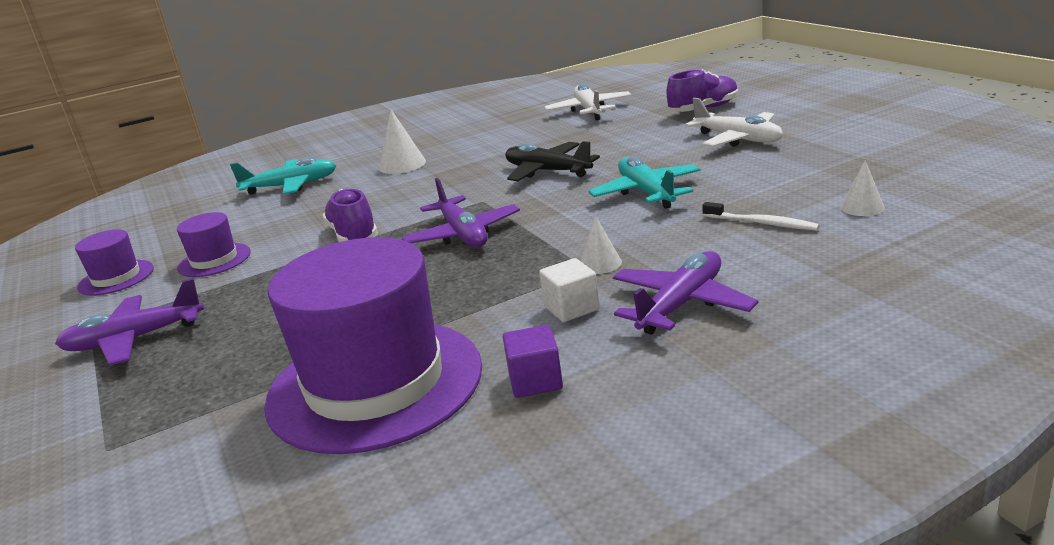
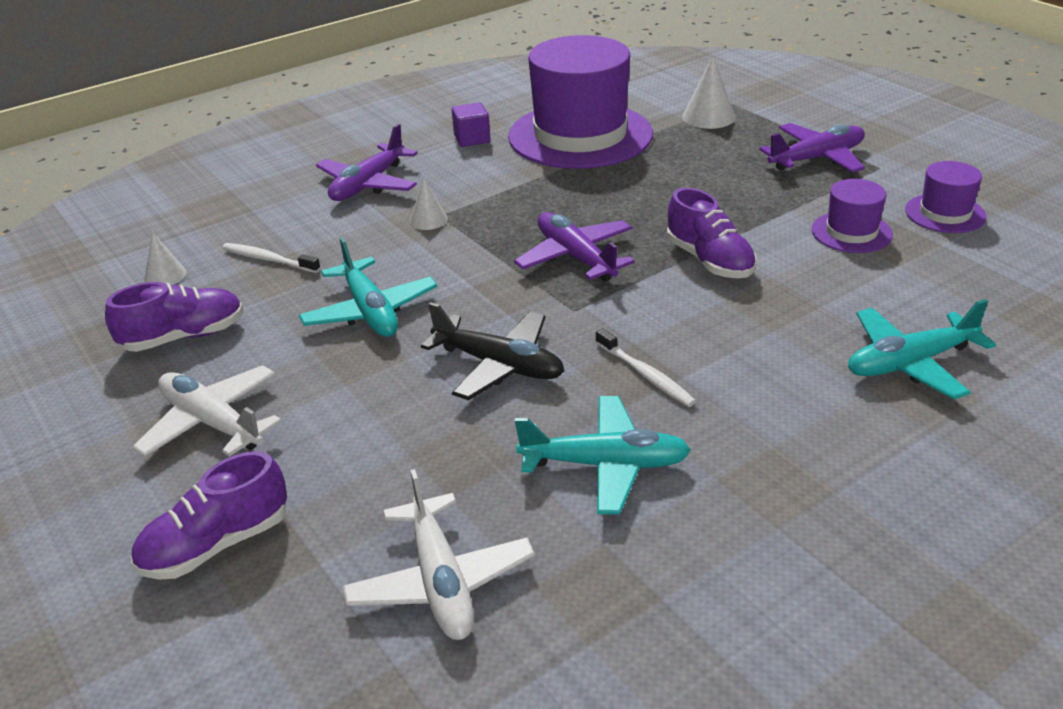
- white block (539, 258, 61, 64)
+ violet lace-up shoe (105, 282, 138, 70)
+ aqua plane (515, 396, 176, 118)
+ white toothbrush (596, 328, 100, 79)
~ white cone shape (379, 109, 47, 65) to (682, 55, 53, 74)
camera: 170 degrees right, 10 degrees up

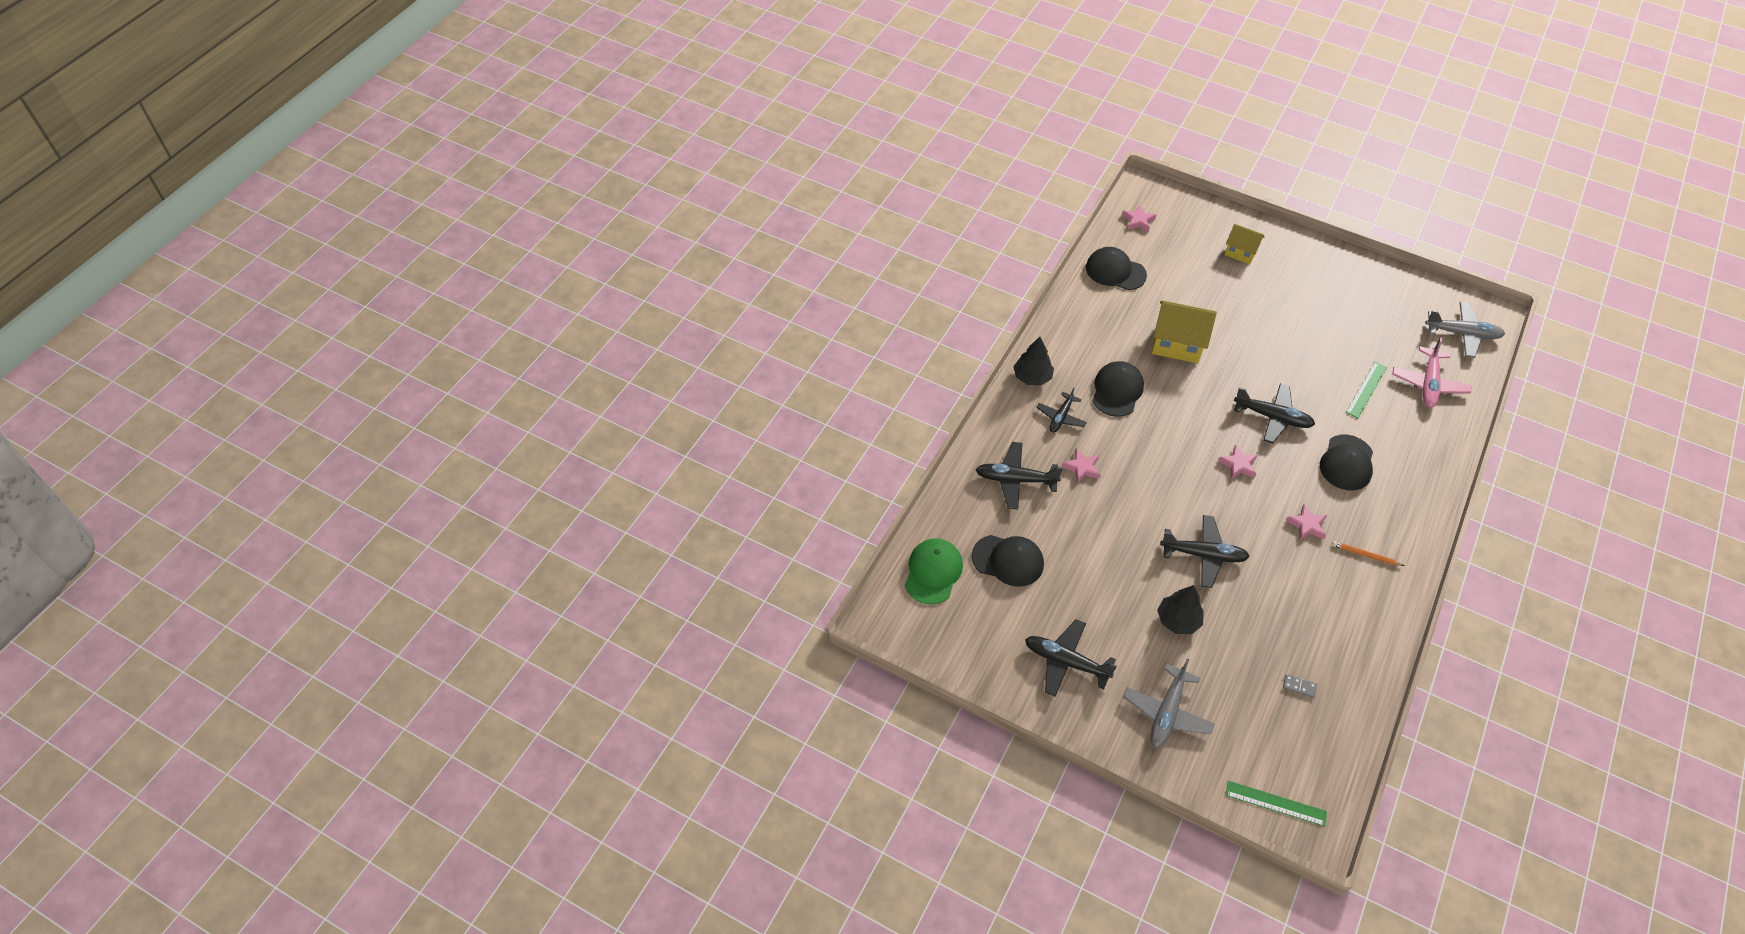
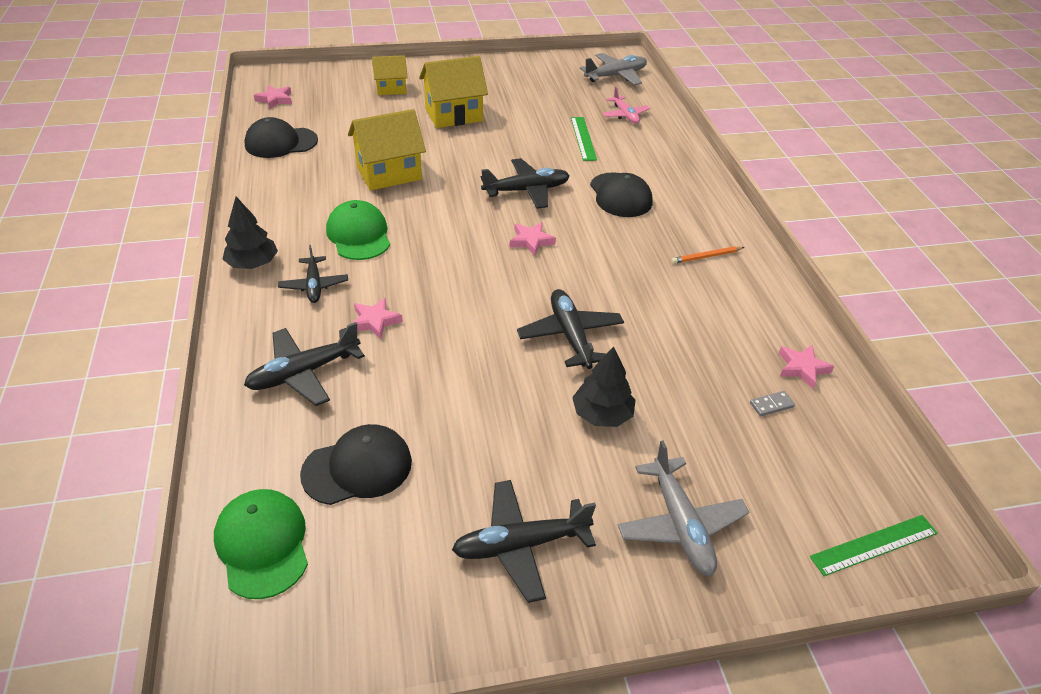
+ golden toy house (419, 56, 69, 72)
~ rosy star (1286, 504, 41, 36) to (779, 345, 55, 44)
~ jet-black cap (1092, 361, 52, 56) to emerald cap (326, 200, 64, 60)
~ jet-black plane (1160, 515, 90, 73) = (517, 289, 107, 80) 75 degrees counterclockwise
~ rosy plane (1392, 337, 79, 71) = (602, 87, 48, 37) x0.66
camera: 40 degrees left, 10 degrees down

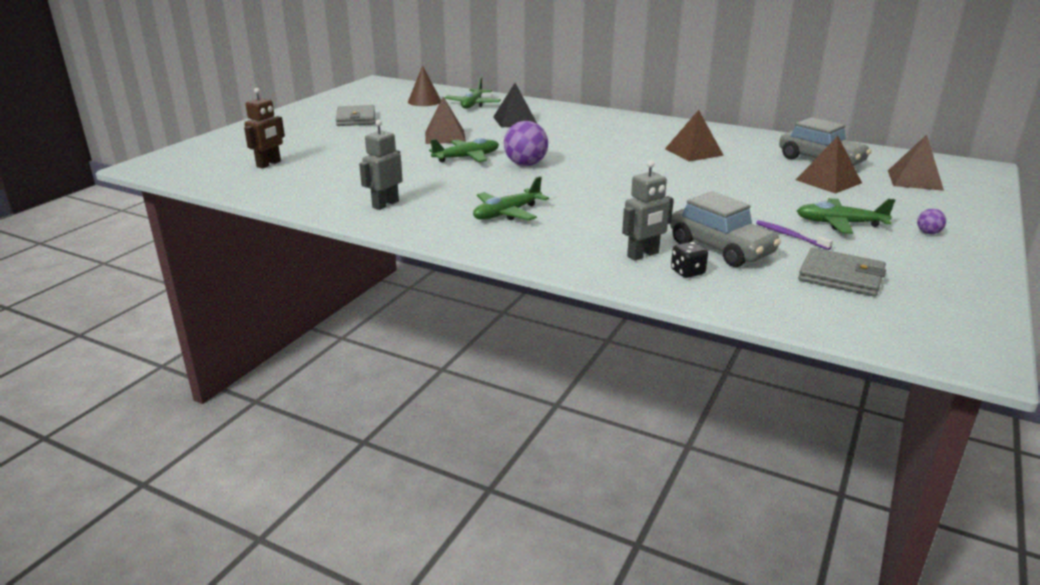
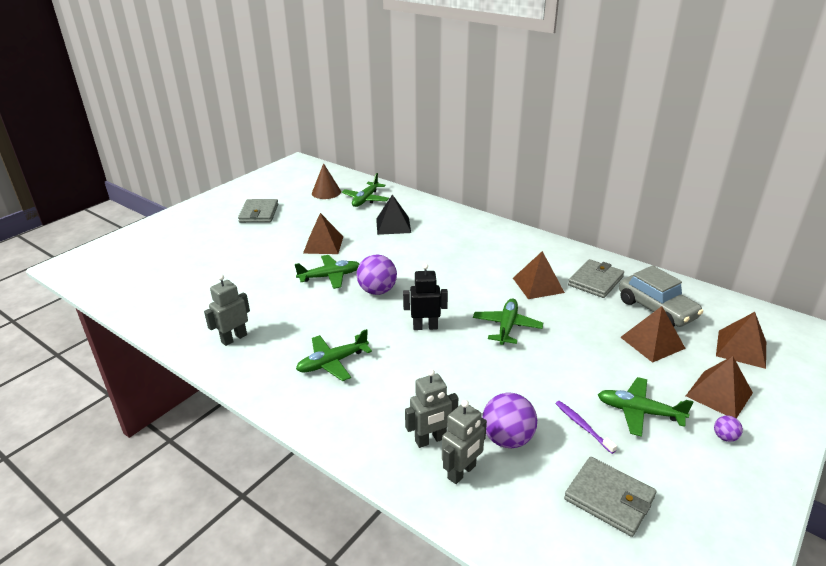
- brown robot (244, 88, 41, 81)
+ jet-black robot (403, 264, 45, 66)
+ emerald plane (473, 299, 70, 46)
+ ash-grey billfold (568, 259, 56, 39)
+ brown solid pyramid (686, 356, 67, 63)
~ ash-grey car (670, 191, 111, 76) to violet ball (482, 392, 55, 56)
~ jet-black dice (671, 242, 37, 36) to ash-grey robot (442, 400, 45, 84)
camera: 10 degrees right, 5 degrees up

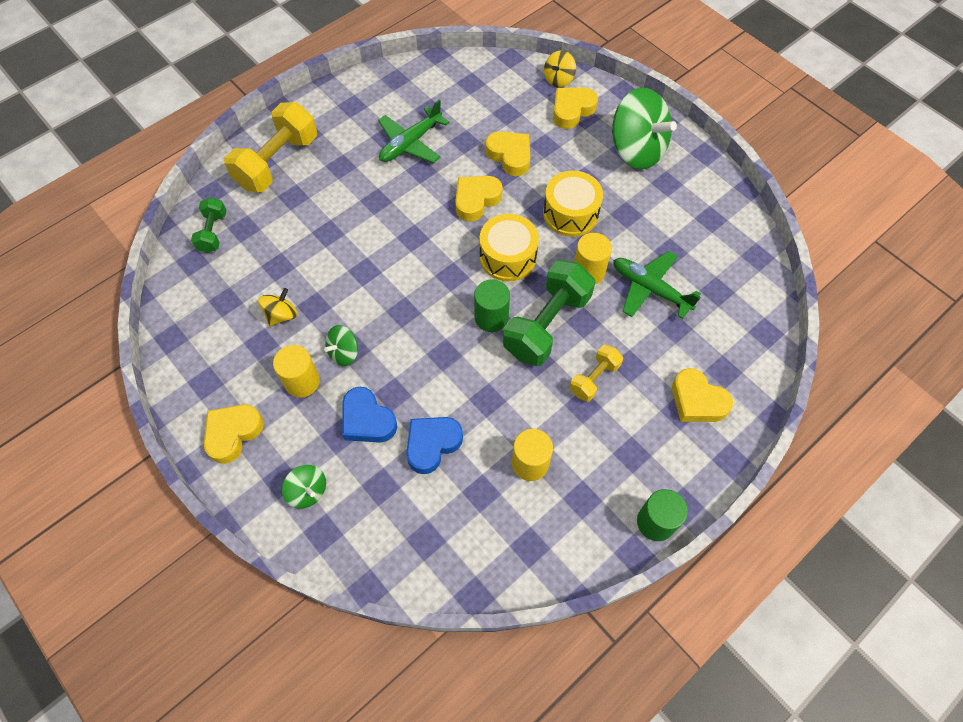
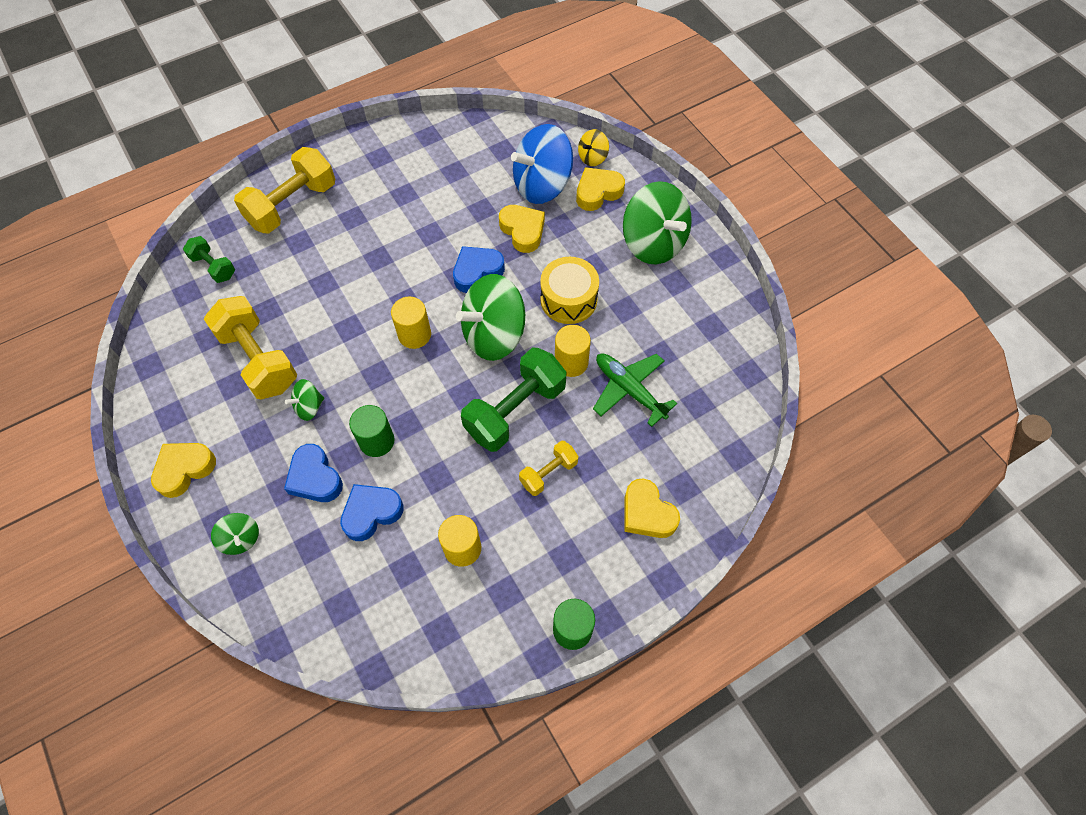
- emerald plane (378, 99, 72, 64)
+ royal blue whirligig (511, 124, 62, 80)
~ golden cylinder (273, 345, 47, 53) to (391, 296, 40, 53)
~ emerald cylinder (474, 279, 36, 53) to (349, 405, 46, 52)
~ golden whirligig (258, 288, 40, 38) to golden hand weight (204, 296, 93, 103)
~ golden toy drum (480, 214, 59, 68) to emerald whirligig (456, 274, 69, 87)
~ golden heart (455, 176, 48, 46) to royal blue heart (453, 246, 52, 47)
~ emerald hand weight (191, 197, 36, 56) = (183, 236, 52, 47) 60 degrees counterclockwise
camera: 10 degrees right, 0 degrees up

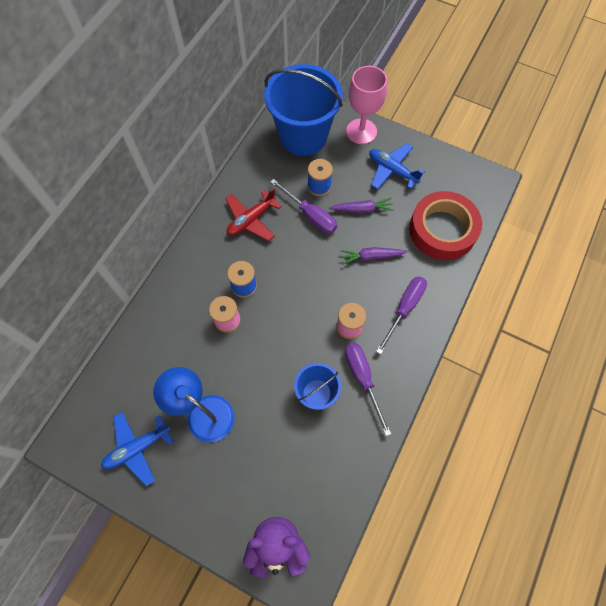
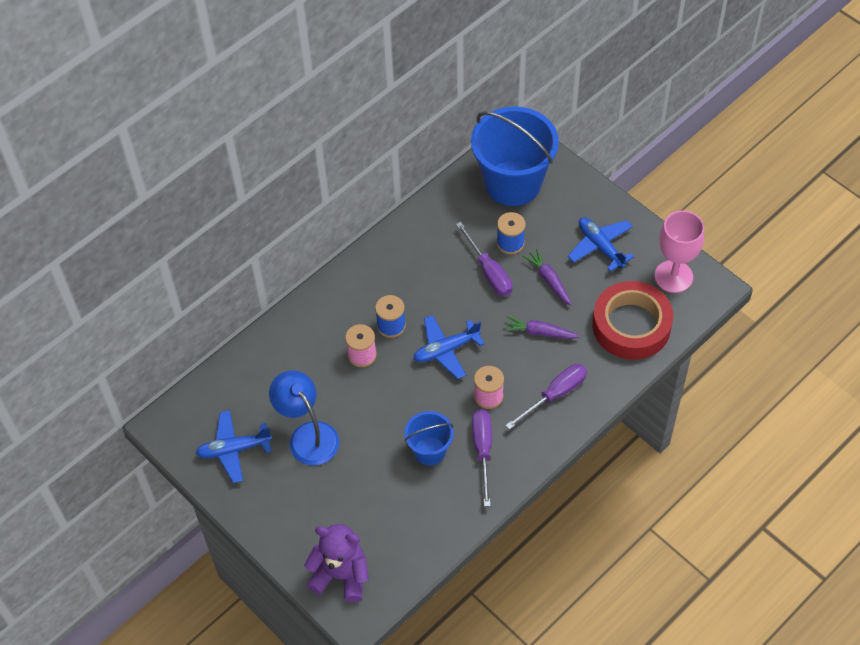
- red plane (225, 188, 57, 53)
+ royal blue plane (413, 315, 72, 64)
~ rosy goblet (346, 66, 41, 78) to (655, 210, 49, 83)
~ violet toy carrot (329, 198, 65, 15) = (523, 248, 49, 57) 135 degrees counterclockwise
camera: 20 degrees right, 10 degrees down

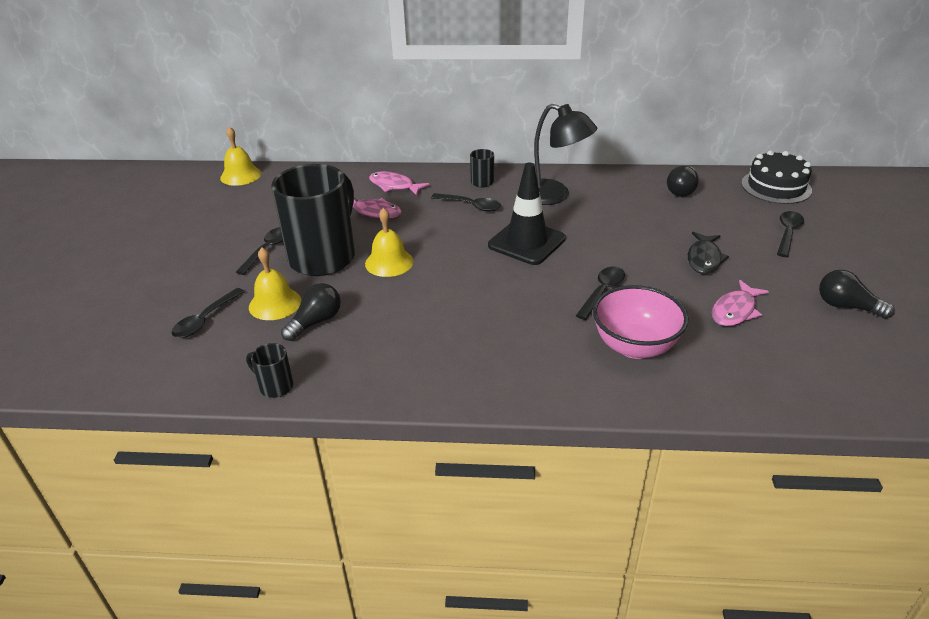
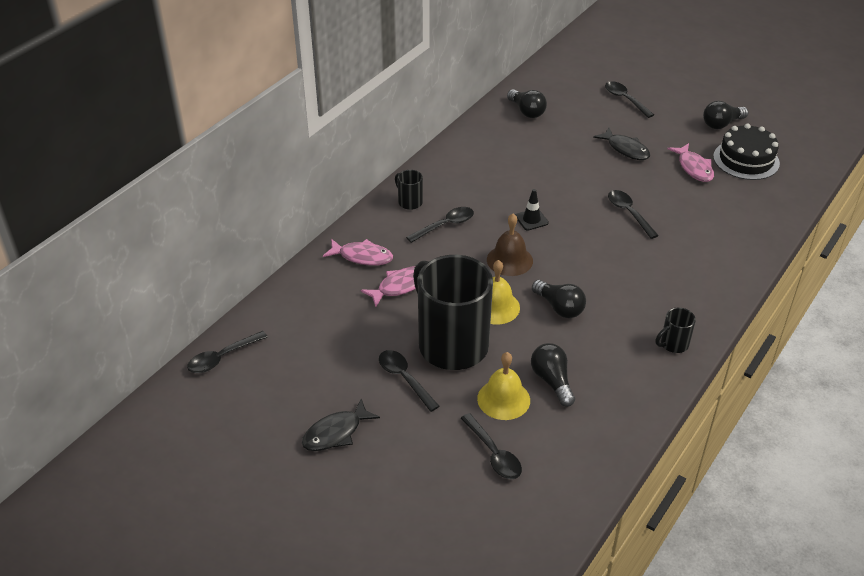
- jet-black reading lamp (534, 104, 63, 101)
- rosy bowl (593, 285, 95, 74)
+ jet-black fish figure (302, 399, 78, 52)
+ brown bell (487, 214, 46, 62)
+ jet-black bulb (532, 280, 54, 38)
~ jet-black coffee mug (246, 343, 47, 55) to (655, 308, 41, 45)
~ jet-black layer cake (741, 150, 71, 54) to (713, 124, 67, 56)
~ golden bell (220, 127, 41, 59) to jet-black tablespoon (187, 331, 81, 42)
~ rosy fish figure (369, 171, 60, 25) = (323, 239, 70, 27) 135 degrees counterclockwise
~ jet-black traffic cone (488, 162, 78, 103) = (515, 189, 34, 42) x0.46
camera: 60 degrees left, 5 degrees up

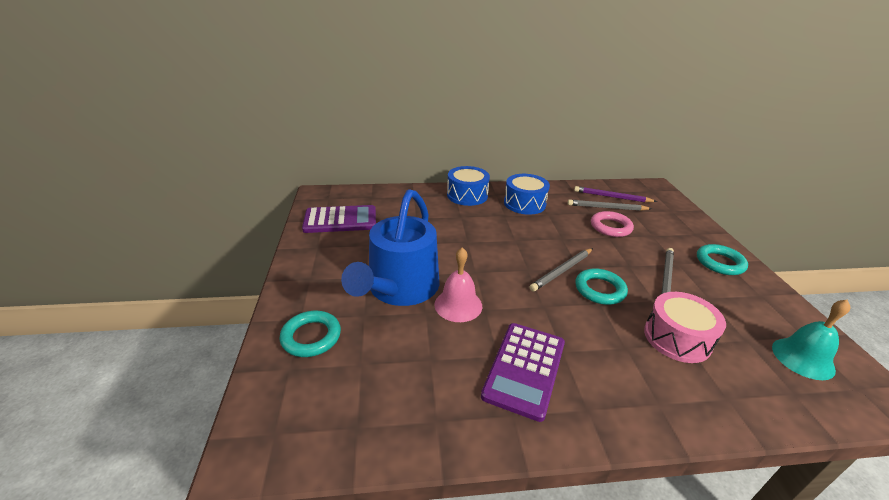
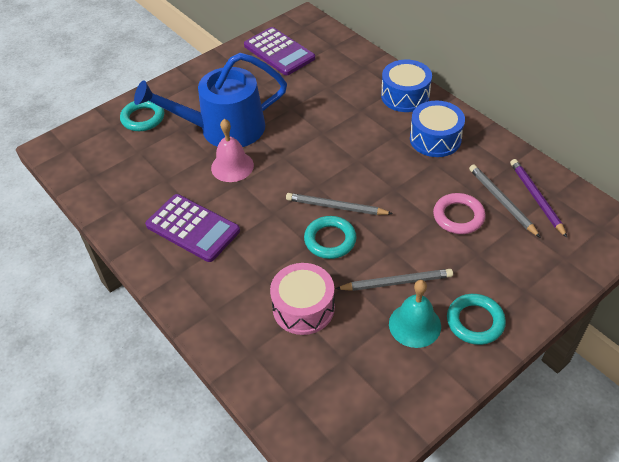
~ aqua bell (772, 299, 78, 81) to (389, 280, 52, 68)
~ violet adding machine (481, 323, 84, 99) = (145, 194, 95, 68) 135 degrees counterclockwise
camera: 60 degrees right, 15 degrees up

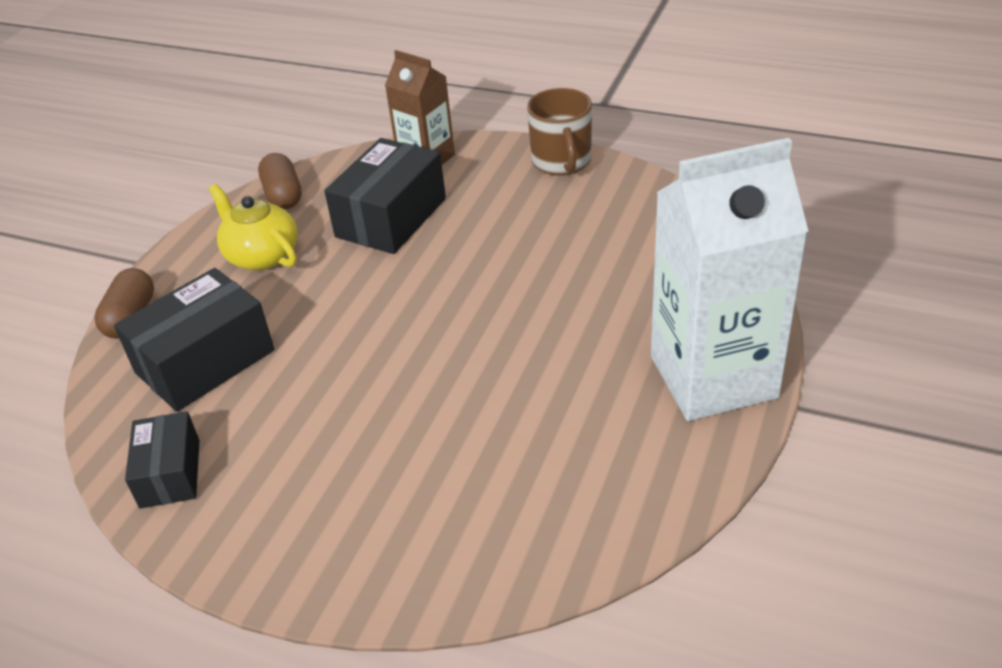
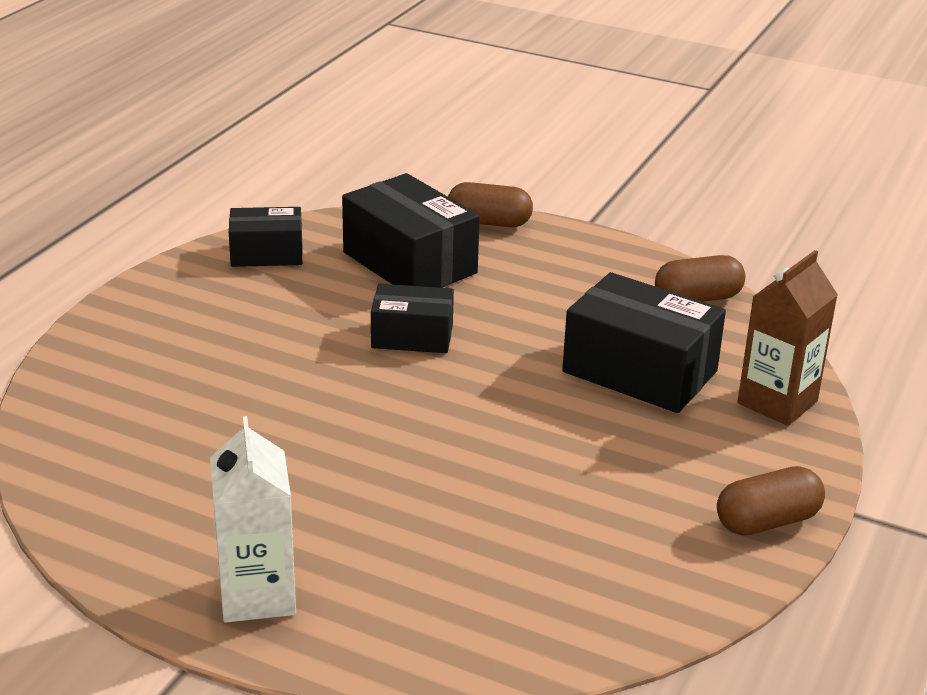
- golden tea pot (209, 184, 89, 87)
+ jet-black package (371, 284, 83, 69)
~ brown coffee mug (527, 88, 65, 88) to brown capsule (717, 466, 108, 69)
~ white milk carton (651, 138, 157, 283) = (210, 416, 86, 207) x0.56
camera: 90 degrees right, 10 degrees down

